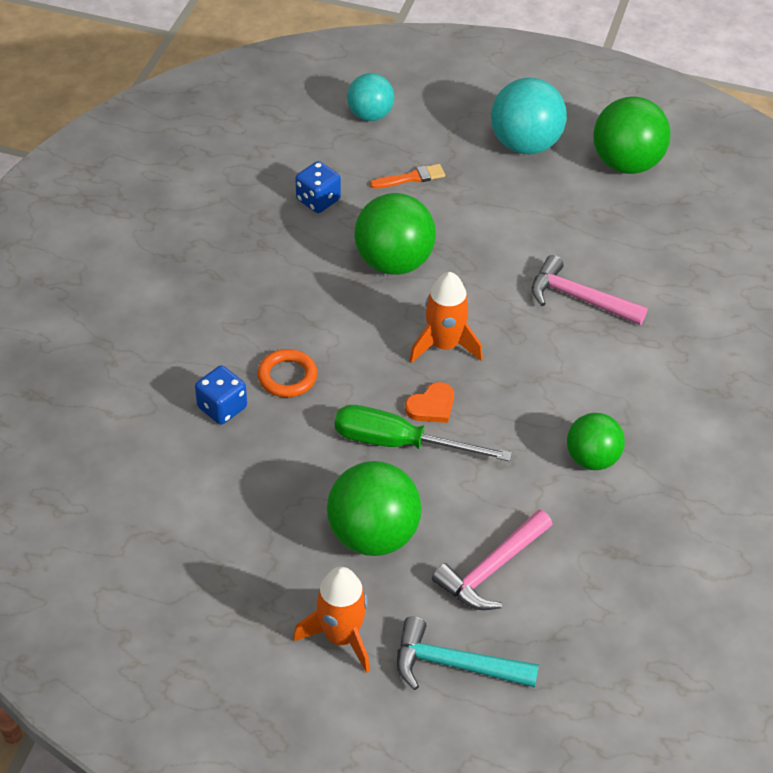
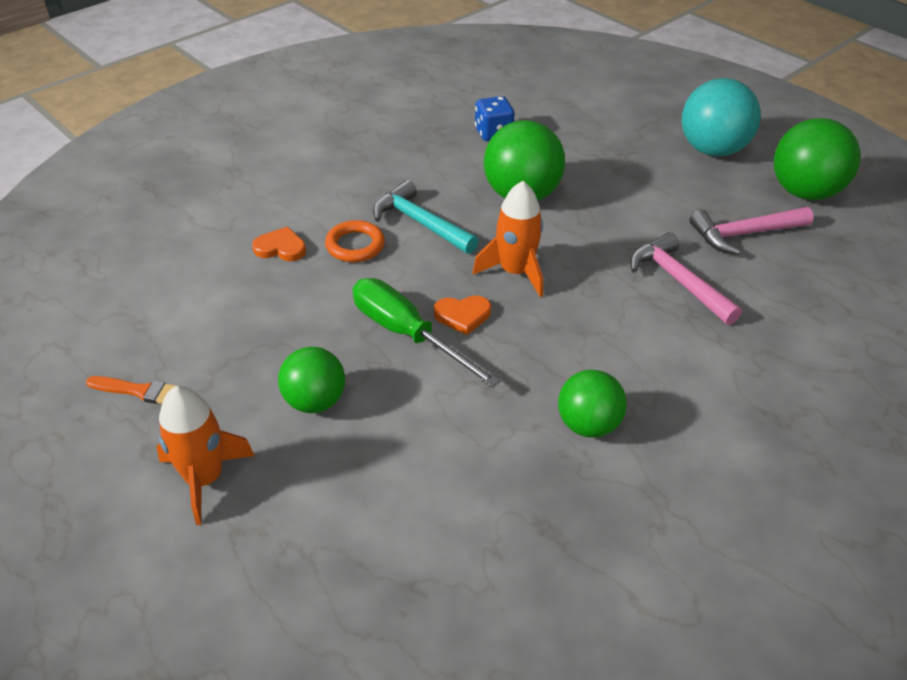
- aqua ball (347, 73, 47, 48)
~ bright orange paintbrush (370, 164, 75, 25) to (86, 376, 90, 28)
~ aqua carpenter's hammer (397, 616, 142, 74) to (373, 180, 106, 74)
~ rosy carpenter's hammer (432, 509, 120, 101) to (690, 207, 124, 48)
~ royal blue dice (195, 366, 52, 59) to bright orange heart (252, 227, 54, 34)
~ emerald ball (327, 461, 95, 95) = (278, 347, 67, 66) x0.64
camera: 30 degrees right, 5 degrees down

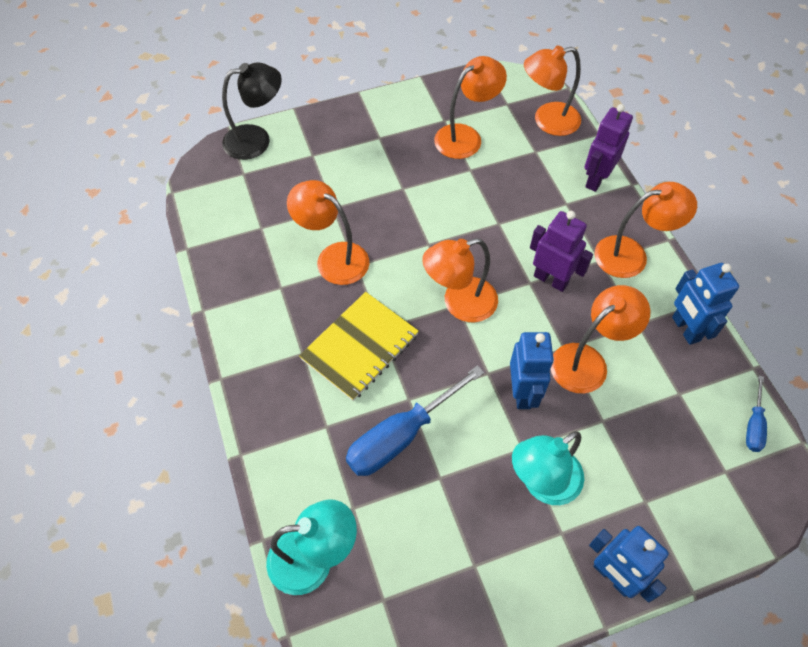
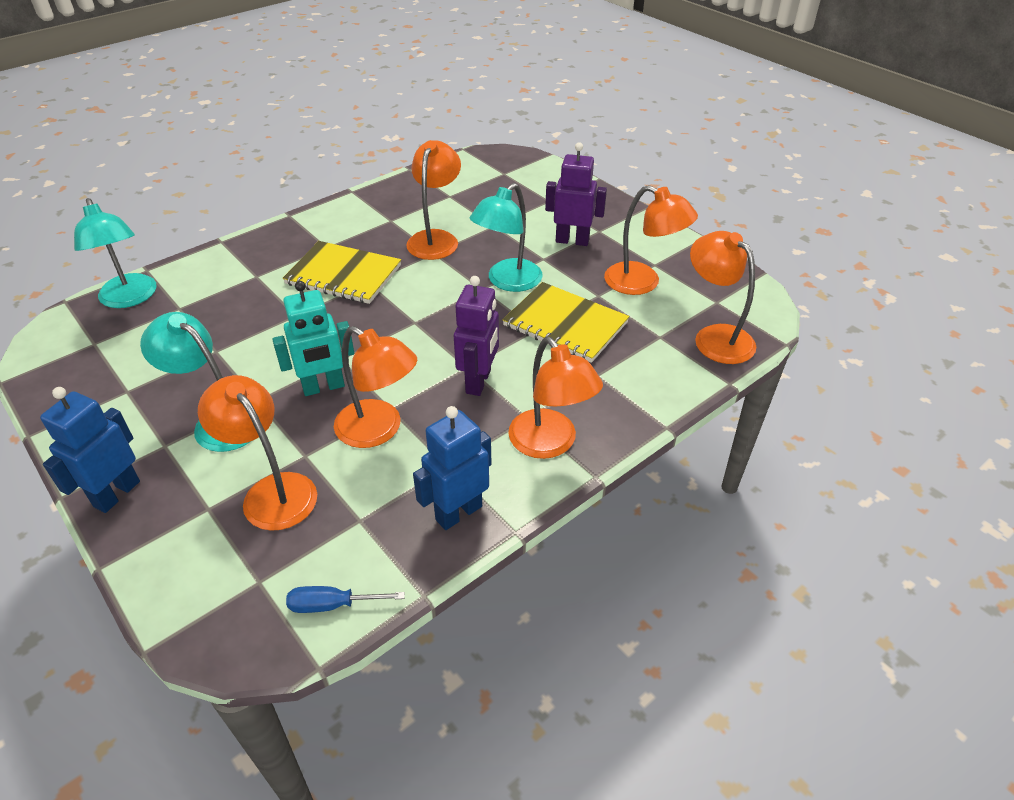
- jet-black reading lamp (222, 62, 60, 98)
- royal blue screwdriver (346, 365, 138, 111)
+ aqua reading lamp (470, 183, 73, 109)
+ golden notepad (502, 282, 128, 81)
~ bright orange reading lamp (422, 238, 76, 84) to (198, 375, 119, 156)
~ violet robot (584, 104, 49, 88) to (545, 142, 62, 104)
~ royal blue robot (510, 332, 44, 77) to aqua robot (272, 281, 82, 115)
camera: 70 degrees right, 15 degrees down

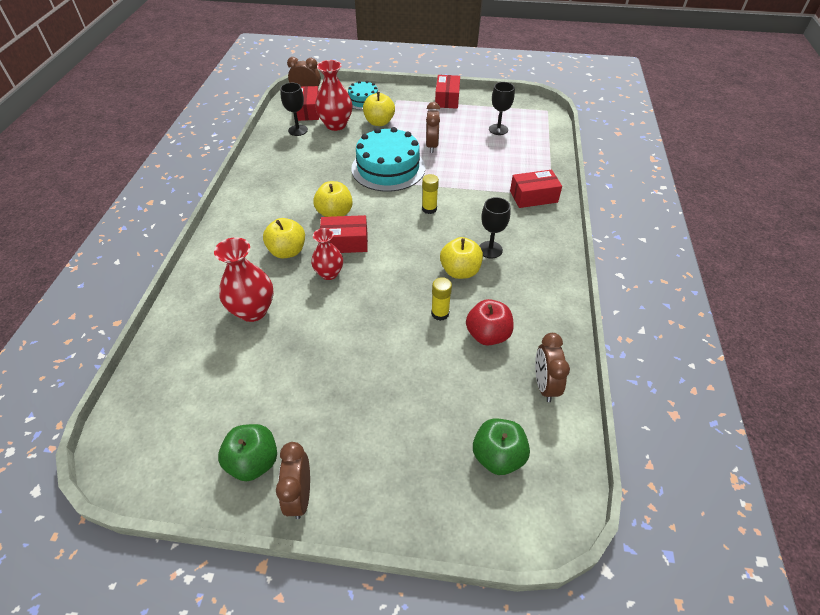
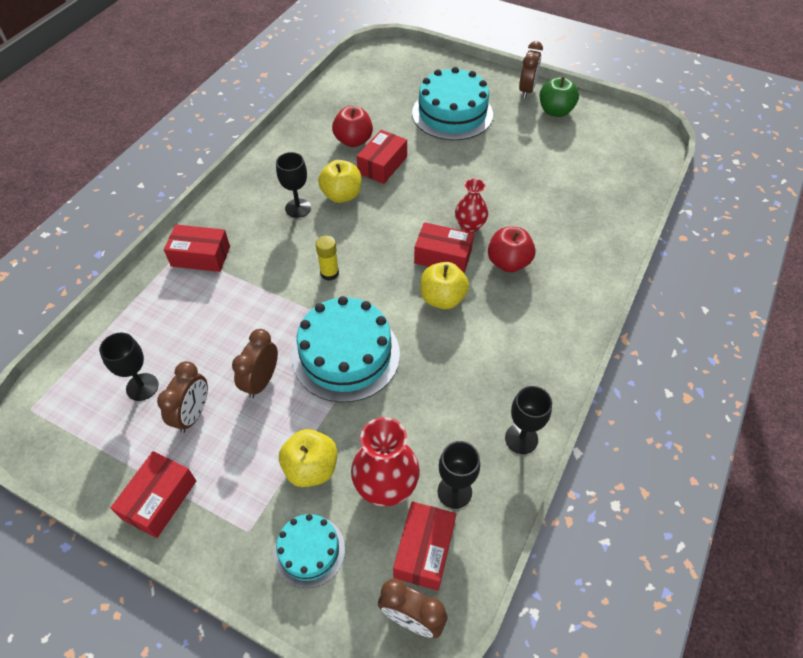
- red flower vase (214, 237, 60, 85)
- emerald toy apple (473, 419, 57, 56)
+ aqua layer cake (412, 67, 81, 73)
+ jet-black goblet (505, 386, 47, 68)
~ brown bedside clock (535, 333, 35, 69) to (157, 361, 51, 72)
~ golden glue stick (431, 277, 21, 44) to red package (357, 130, 50, 54)
~ golden toy apple (263, 218, 42, 40) to red toy apple (488, 227, 48, 45)
camera: 160 degrees left, 5 degrees up

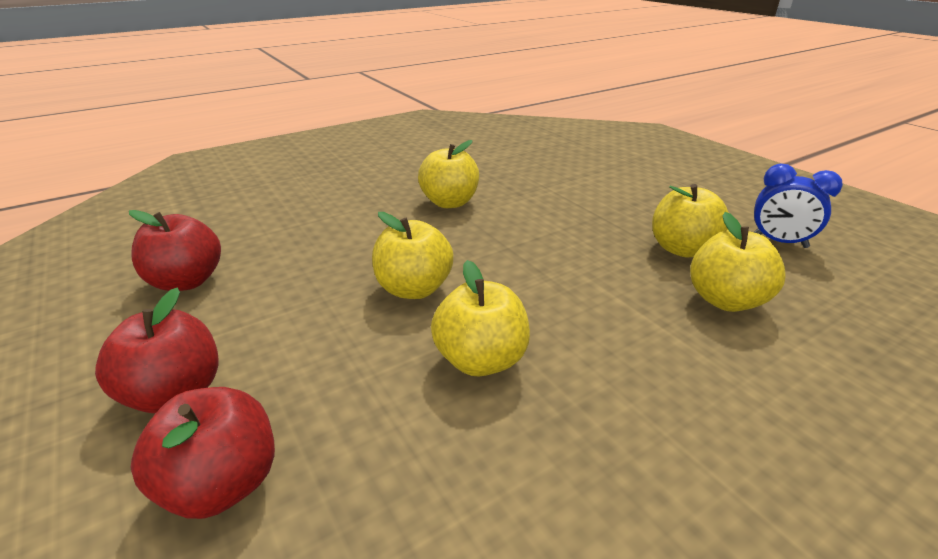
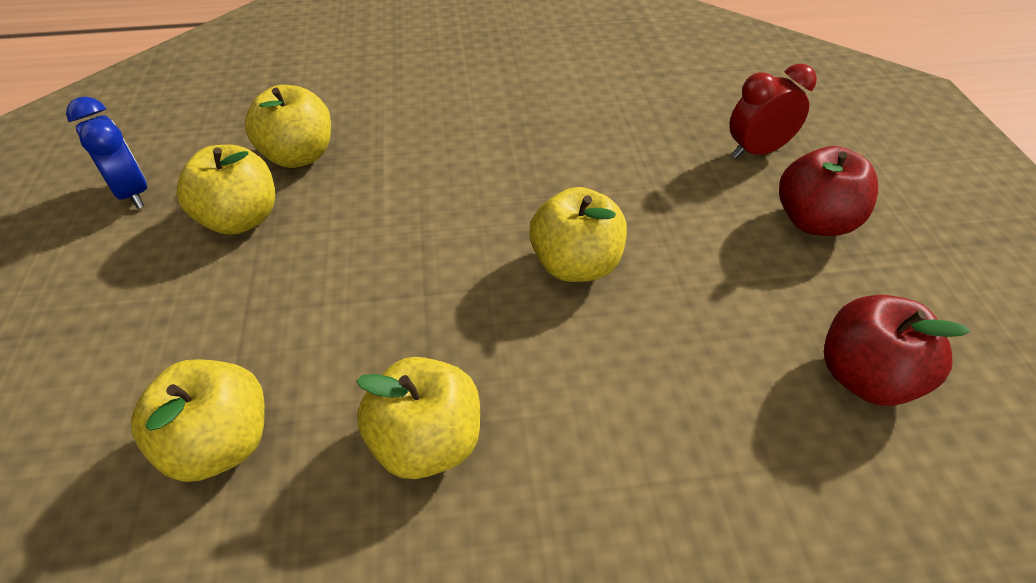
~ golden toy apple (431, 260, 99, 116) to (131, 359, 134, 123)
~ red toy apple (131, 387, 144, 132) to red bedside clock (729, 64, 88, 95)
camera: 155 degrees left, 15 degrees up

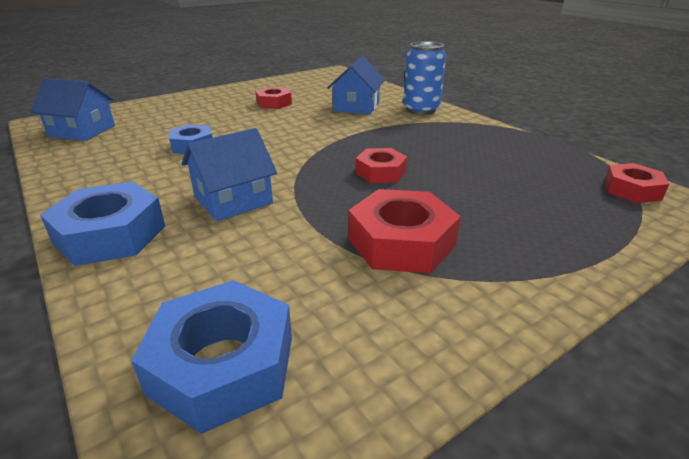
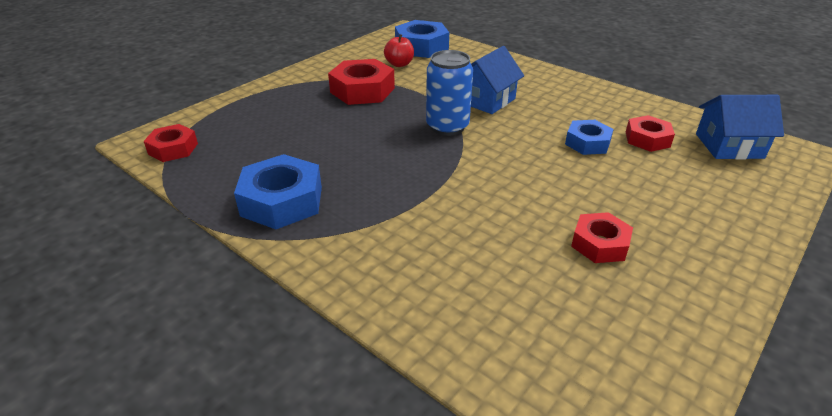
- royal blue toy house (327, 56, 58, 59)
+ red toy apple (384, 34, 30, 33)
~ royal blue hexagon nut (40, 181, 125, 85) to (234, 154, 88, 75)
~ red hexagon nut (355, 148, 53, 35) to (626, 115, 49, 37)
~ royal blue soda can (403, 41, 43, 74) to (426, 50, 47, 86)
camera: 165 degrees right, 5 degrees up

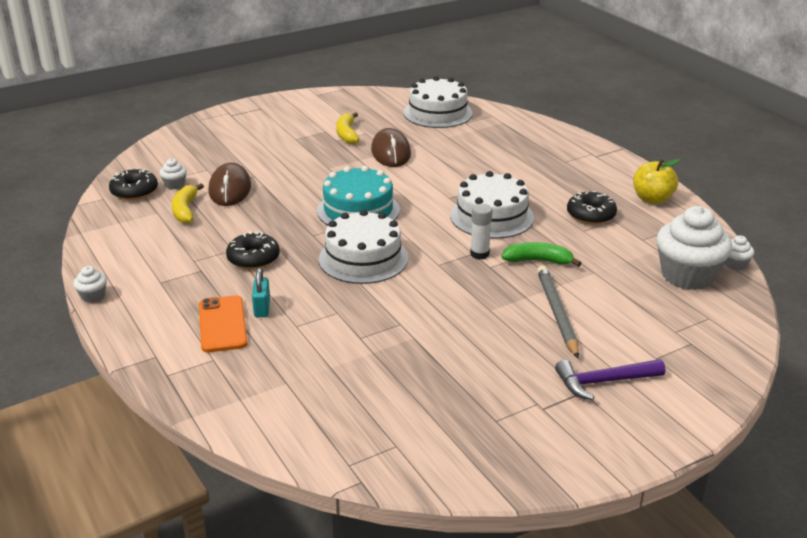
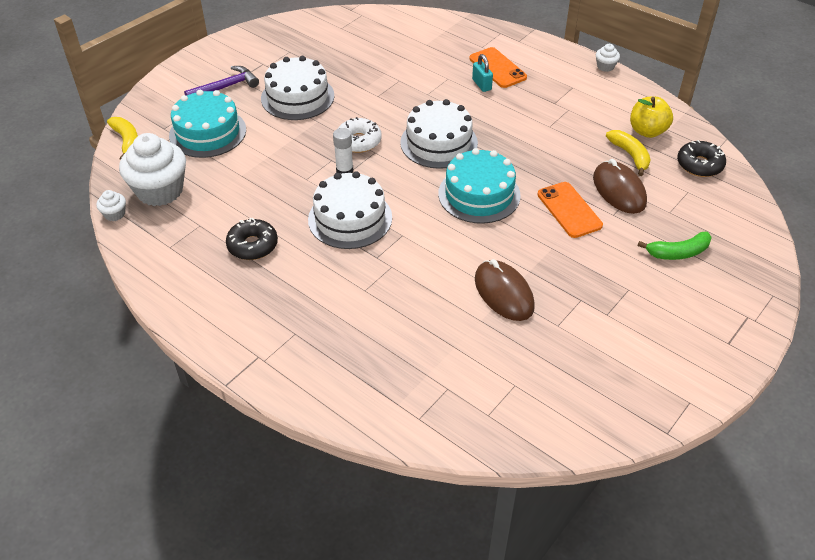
- white muffin (159, 158, 28, 31)
- jet-black doughnut (226, 231, 54, 38)
- ash-grey lead pencil (537, 265, 42, 93)
+ aqua layer cake (169, 90, 77, 68)
+ white doughnut (338, 117, 44, 36)
+ bright orange mobile phone (538, 182, 65, 56)
~ golden banana (336, 112, 23, 32) to (107, 117, 31, 43)
~ white layer cake (404, 76, 69, 52) to (261, 56, 73, 64)
~ emerald banana (501, 242, 80, 25) to (637, 232, 75, 28)
~ golden toy apple (633, 159, 47, 45) to (630, 97, 43, 41)
camera: 160 degrees right, 15 degrees up

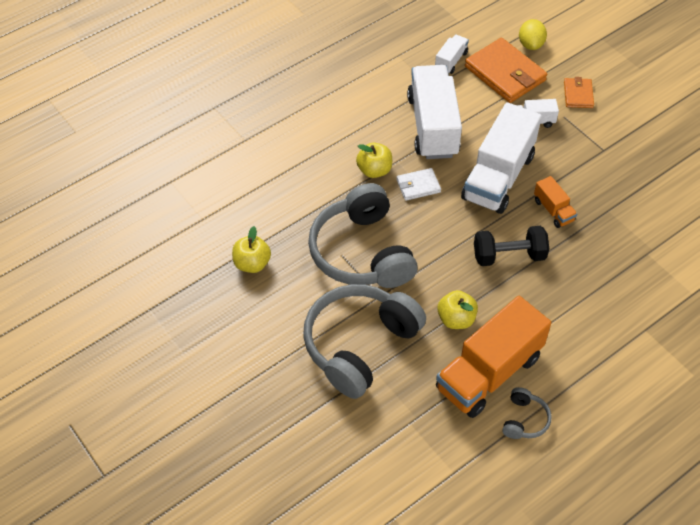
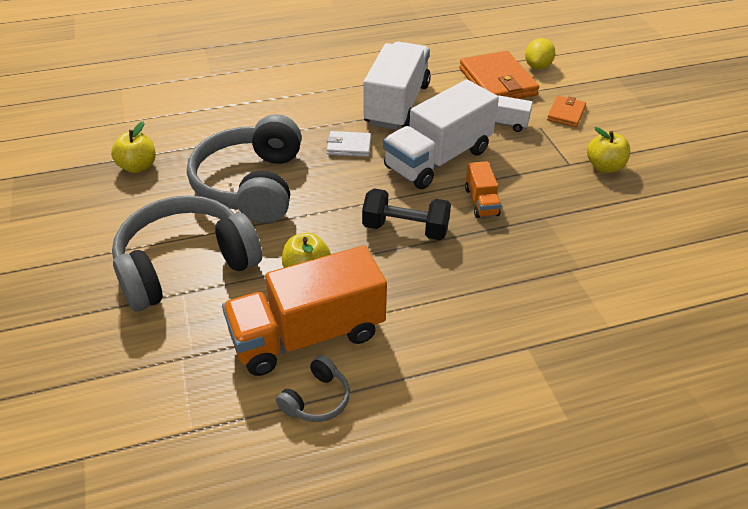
- white lorry (435, 35, 34, 39)
~ golden toy apple (356, 143, 36, 35) to (587, 127, 43, 46)
camera: 20 degrees right, 10 degrees down

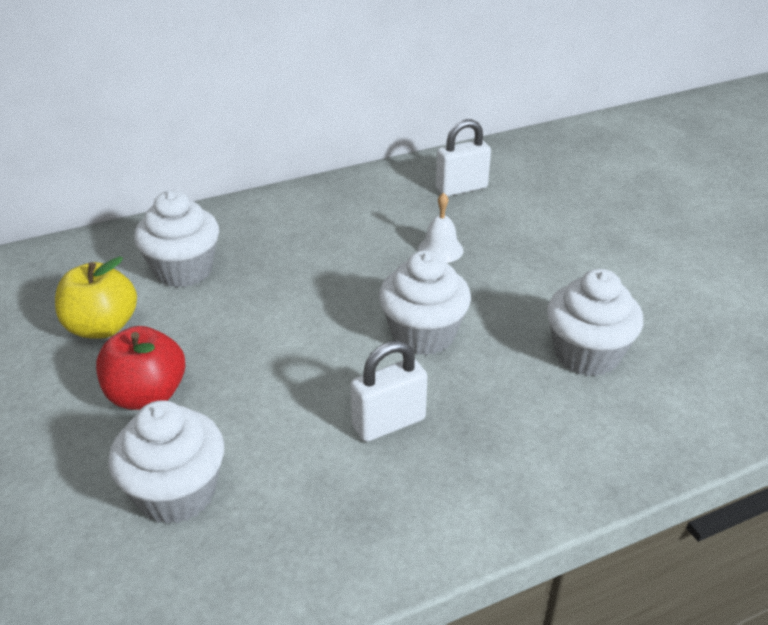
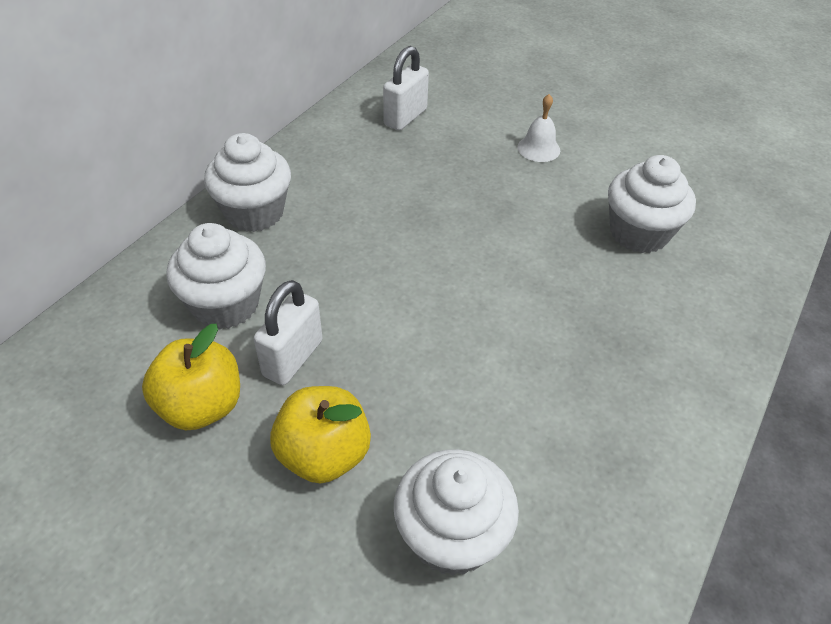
~ white small lock (351, 340, 76, 102) to (254, 280, 68, 105)
~ white muffin (379, 250, 92, 105) to (204, 133, 87, 99)
~ white bell (418, 192, 46, 71) to (517, 94, 43, 68)
~ red toy apple (96, 326, 89, 84) to golden toy apple (270, 386, 101, 98)
camera: 35 degrees left, 10 degrees up

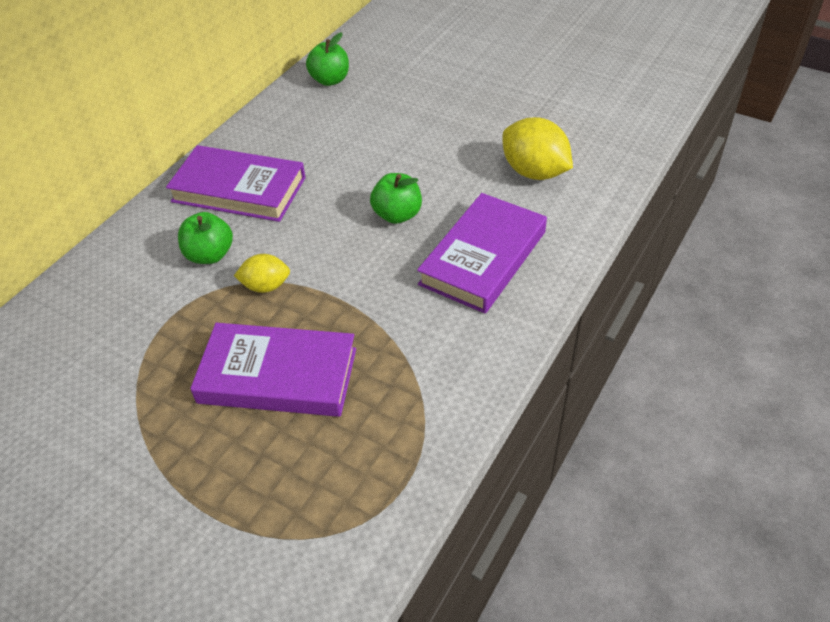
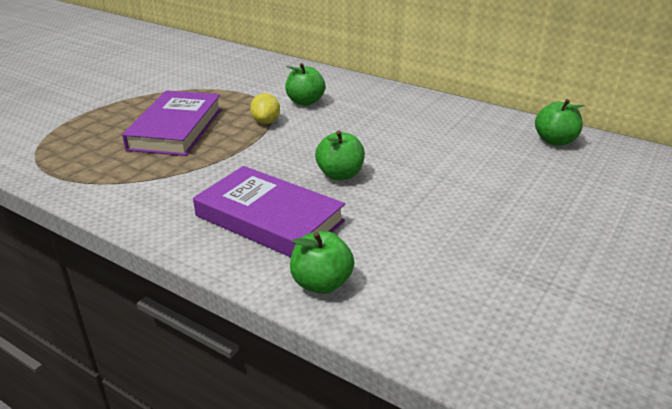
- violet hardback (166, 145, 140, 77)
- golden toy lemon (502, 117, 71, 63)
+ emerald toy apple (290, 231, 64, 63)
camera: 90 degrees right, 15 degrees down

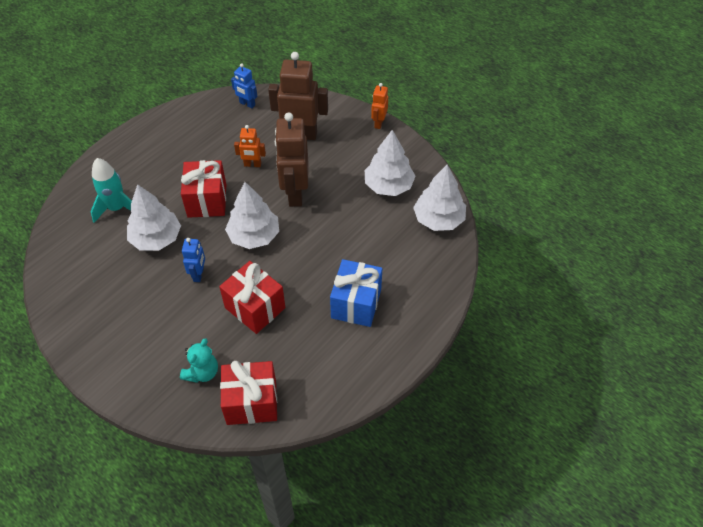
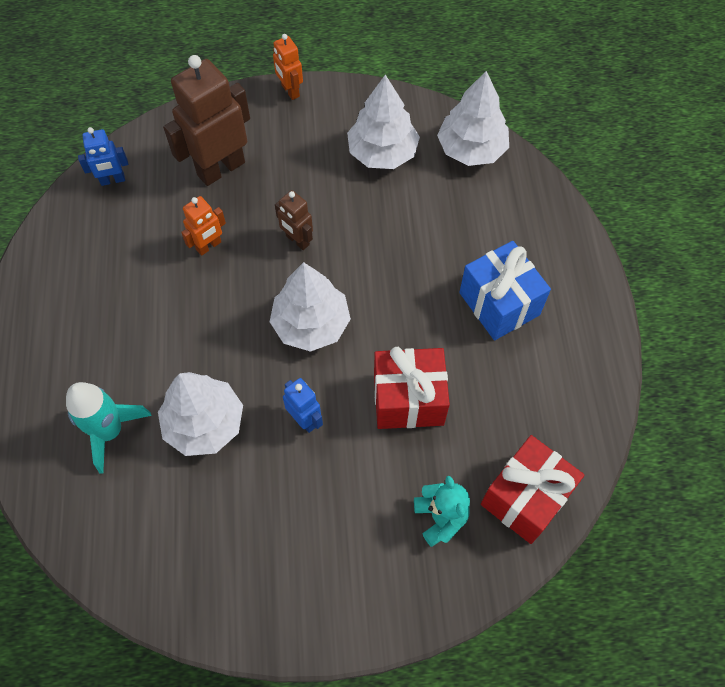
- red gift (181, 160, 45, 58)
~ brown robot (275, 112, 33, 95) = (275, 190, 38, 60) x0.51
camera: 45 degrees left, 10 degrees up

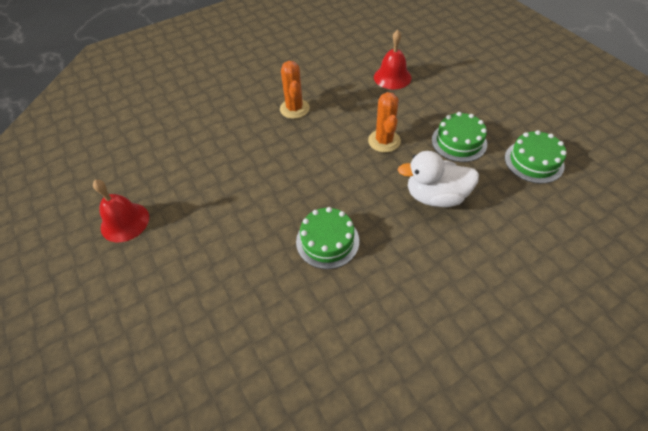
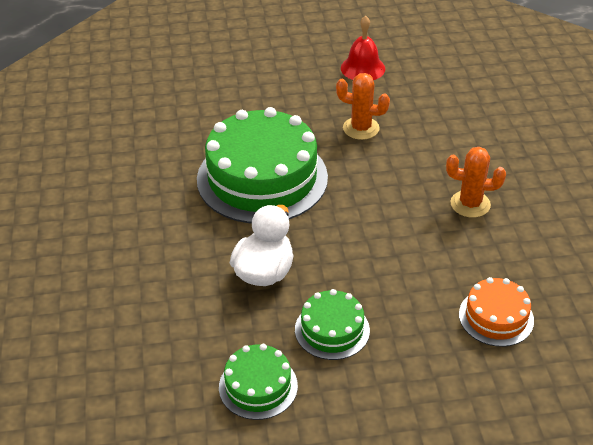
~ bright orange cactus (368, 92, 33, 60) to (336, 73, 54, 67)
~ red bell (374, 30, 38, 60) to bright orange layer cake (459, 277, 75, 70)
~ emerald layer cake (296, 207, 63, 62) = (197, 107, 131, 116) x2.04
camera: 110 degrees right, 10 degrees down

